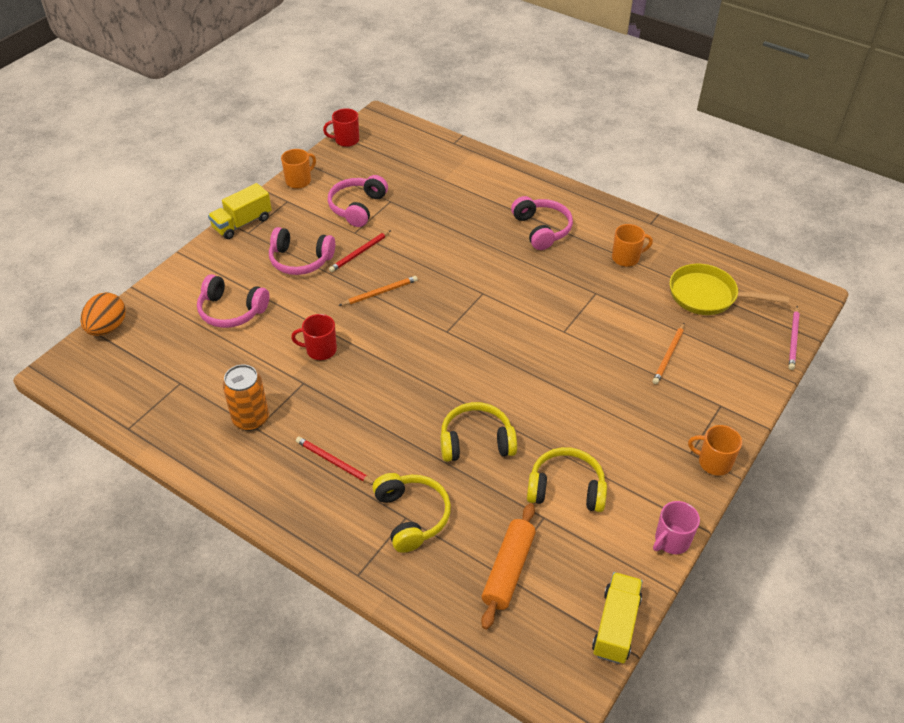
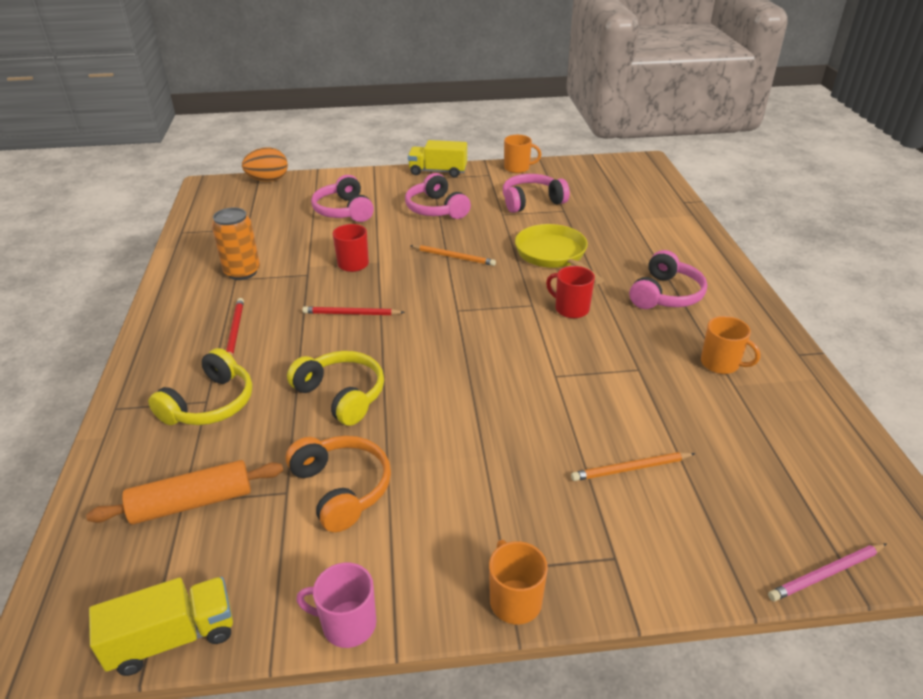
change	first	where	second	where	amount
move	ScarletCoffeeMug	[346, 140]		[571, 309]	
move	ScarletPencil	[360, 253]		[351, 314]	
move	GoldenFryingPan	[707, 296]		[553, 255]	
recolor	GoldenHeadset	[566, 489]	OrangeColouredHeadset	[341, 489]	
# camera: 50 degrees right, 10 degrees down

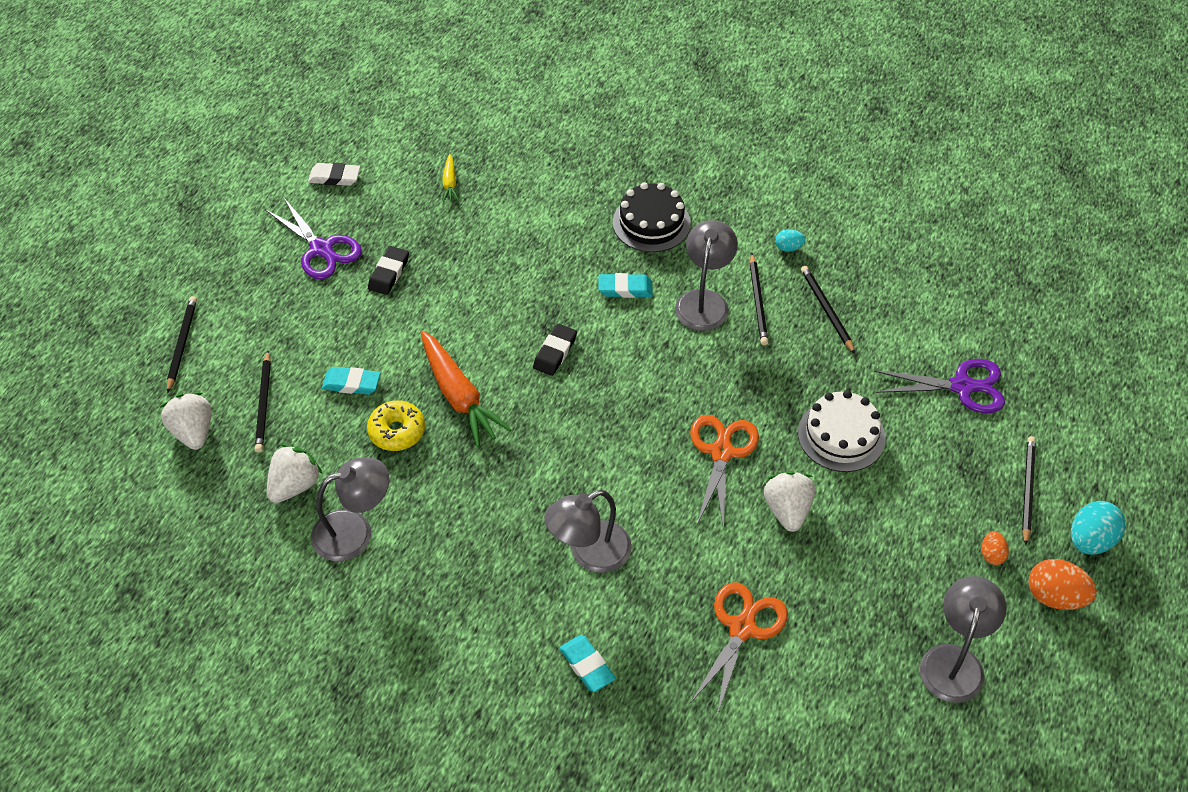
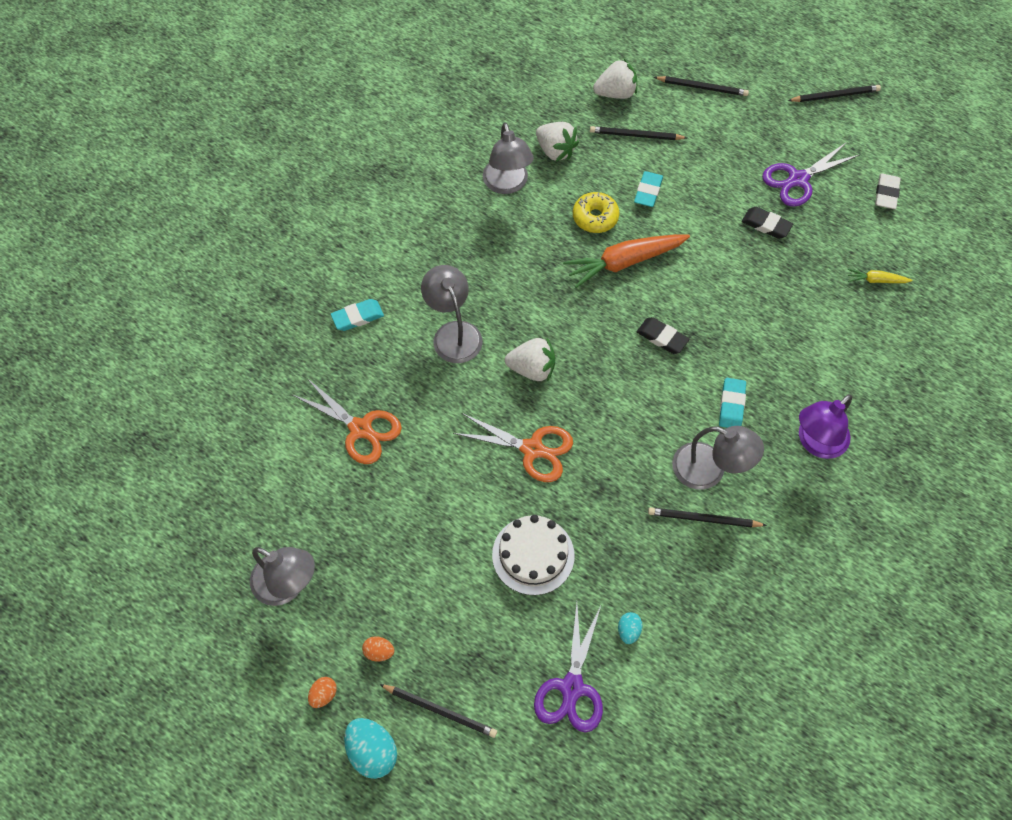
change	first	where	second	where	amount
move	PureWhiteToyStrawberry	[787, 510]		[532, 369]	
move	TurquoiseToyEgg	[788, 248]		[628, 631]	
move	JetBlackPencil	[826, 310]		[835, 95]	
replace	JetBlackLayerCake	[651, 223]	PurpleReadingLamp	[816, 443]	
resize	OrangeColouredToyEgg	[1055, 597]		[323, 694]	x0.54
# camera: 100 degrees right, 10 degrees up

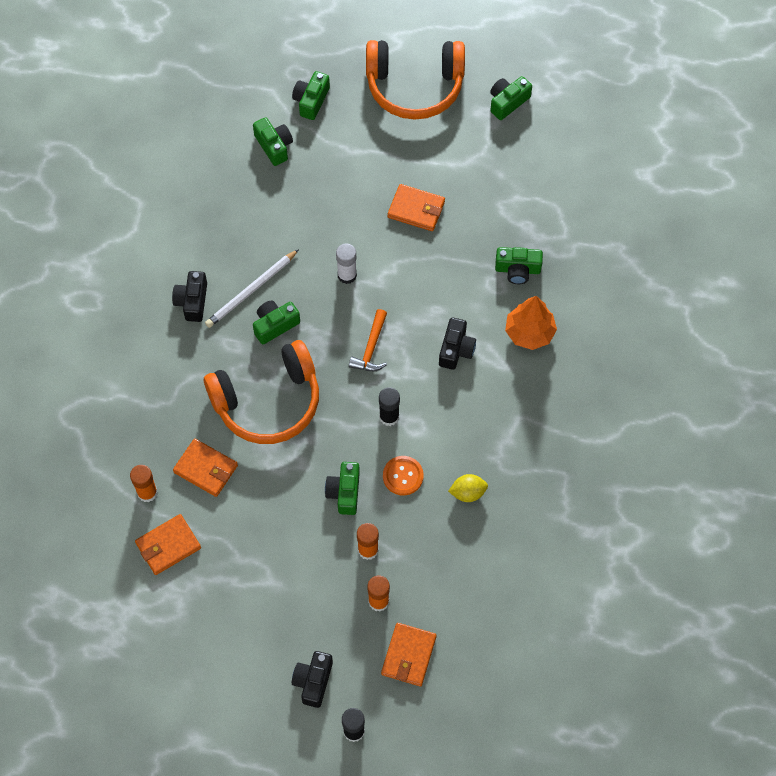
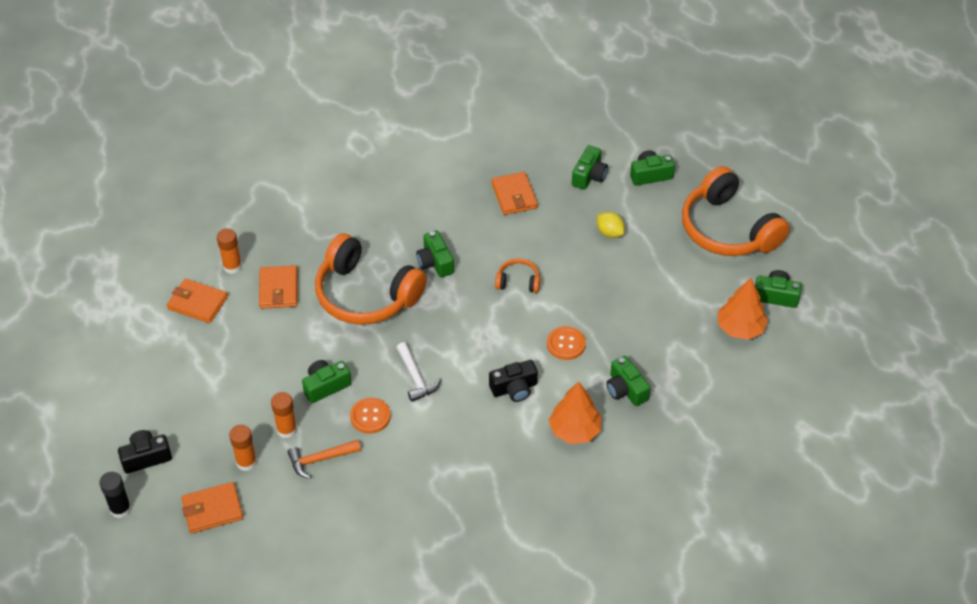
change	first	where	second	where	amount
delete	JetBlackPhotoCamera	[192, 301]			
delete	PureWhitePencil	[251, 290]			
insert			OrangeColouredButton	[566, 344]	
insert			OrangeColouredToyTree	[740, 328]	
move	OrangeColouredClawHammer	[371, 348]		[320, 459]	
move	OrangeColouredBillfold	[416, 209]		[514, 196]	
move	GoldenCitrusFruit	[468, 493]		[609, 233]	
replace	PureWhiteGlueStick	[347, 275]	OrangeColouredHeadset	[518, 281]	
replace	JetBlackGlueStick	[389, 416]	PureWhiteClawHammer	[416, 378]	
rotate	LeafGreenPhotoCamera	[275, 325]		[435, 262]	135 degrees counterclockwise
# camera: 55 degrees right, 15 degrees down

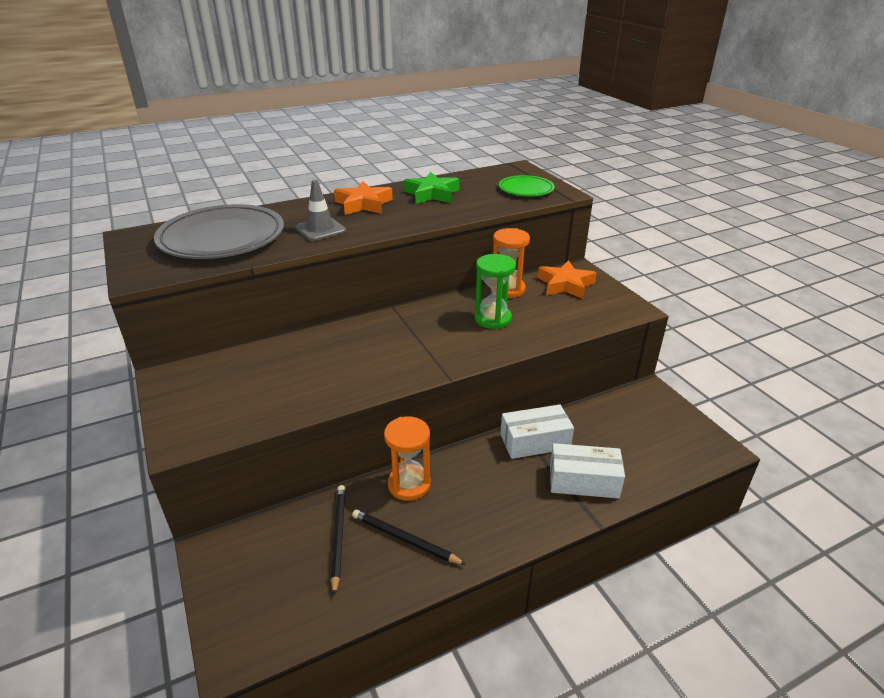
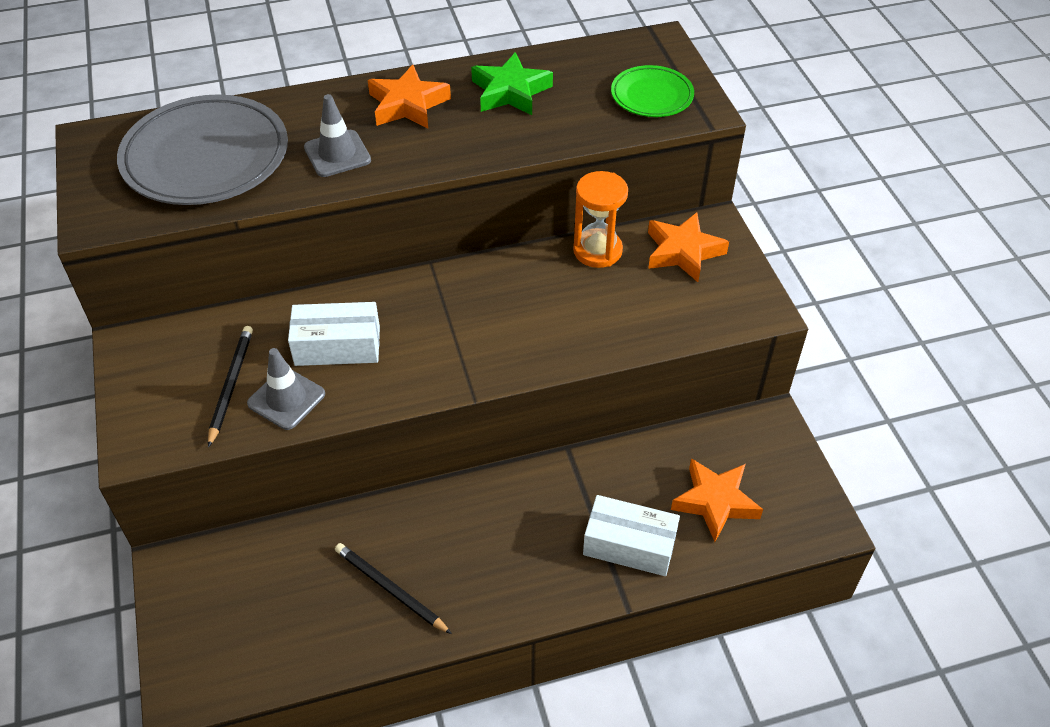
change	first	where	second	where	amount
delete	OrangeColouredSandglass	[409, 484]			
delete	LeafGreenSandglass	[492, 319]			
insert			GreyRoadCone	[286, 399]	
insert			OrangeColouredStar	[715, 502]	
move	JetBlackPencil	[338, 537]		[231, 385]	
move	PureWhitePackage	[535, 441]		[337, 346]	
# camera: 10 degrees right, 15 degrees up

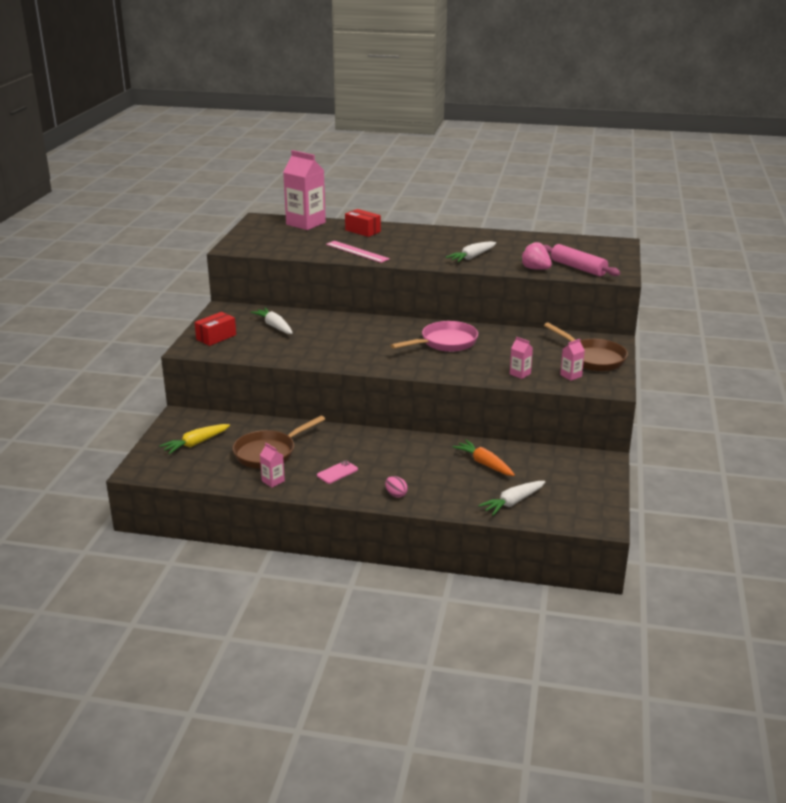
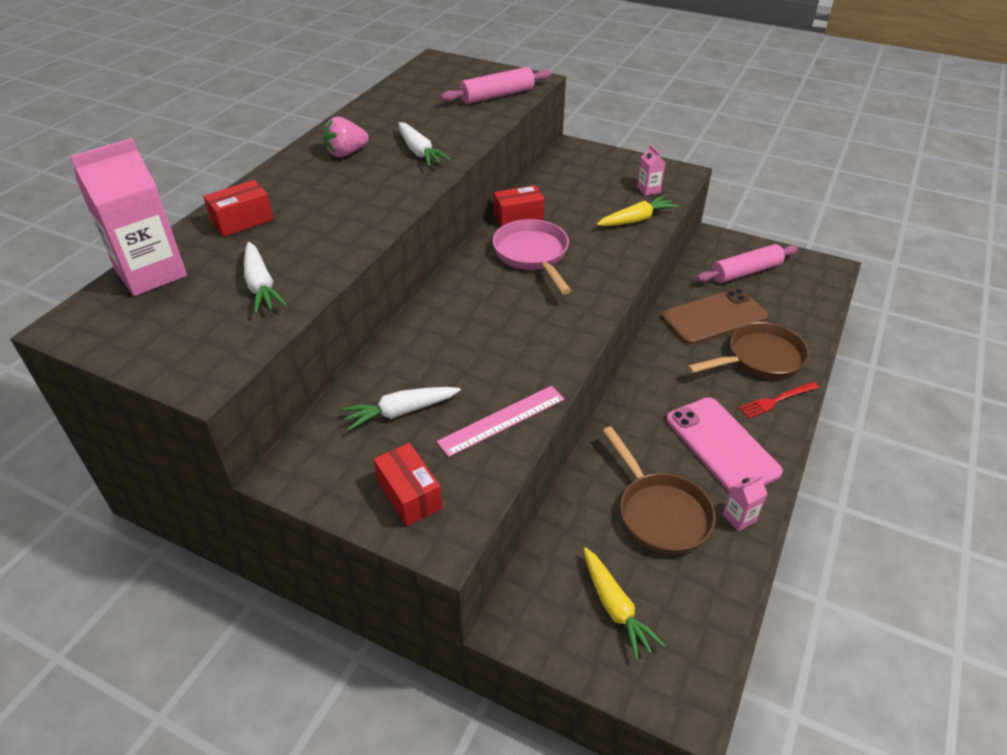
change	first	where	second	where	amount
insert			ScarletPackage	[518, 217]	
insert			RosyRollingPin	[746, 272]	
move	RosyRuler	[357, 251]		[502, 420]	
move	PureWhiteToyCarrot	[513, 502]		[261, 286]	
move	RosyToyStrawberry	[535, 269]		[346, 153]	
move	DarkBrownFryingPan	[592, 358]		[759, 359]	
replace	RosyToyEgg	[396, 494]	ScarletDinnerFork	[777, 400]	
replace	OrangeColouredToyCarrot	[484, 464]	DarkBrownMobilePhone	[714, 317]	
replace	RosyJuiceCarton	[520, 374]	GoldenToyCarrot	[636, 220]	
resize	RosyMobilePhone	[337, 472]		[721, 445]	x2.18
# camera: 75 degrees left, 15 degrees up

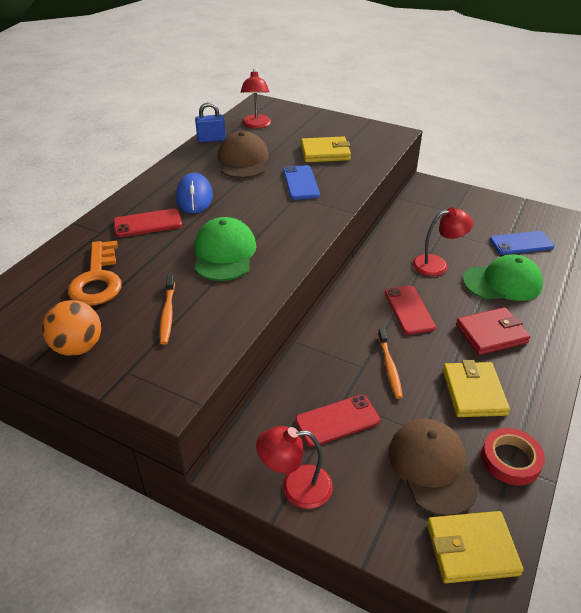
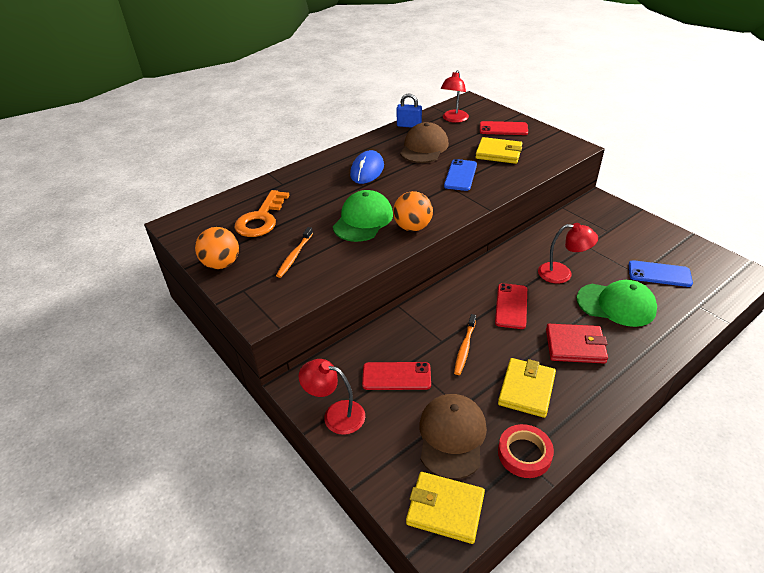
change	first	where	second	where	amount
insert			OrangeColouredPlayBall	[412, 227]	
move	ScarletMobilePhone	[147, 223]		[503, 129]	
# camera: 25 degrees right, 0 degrees up

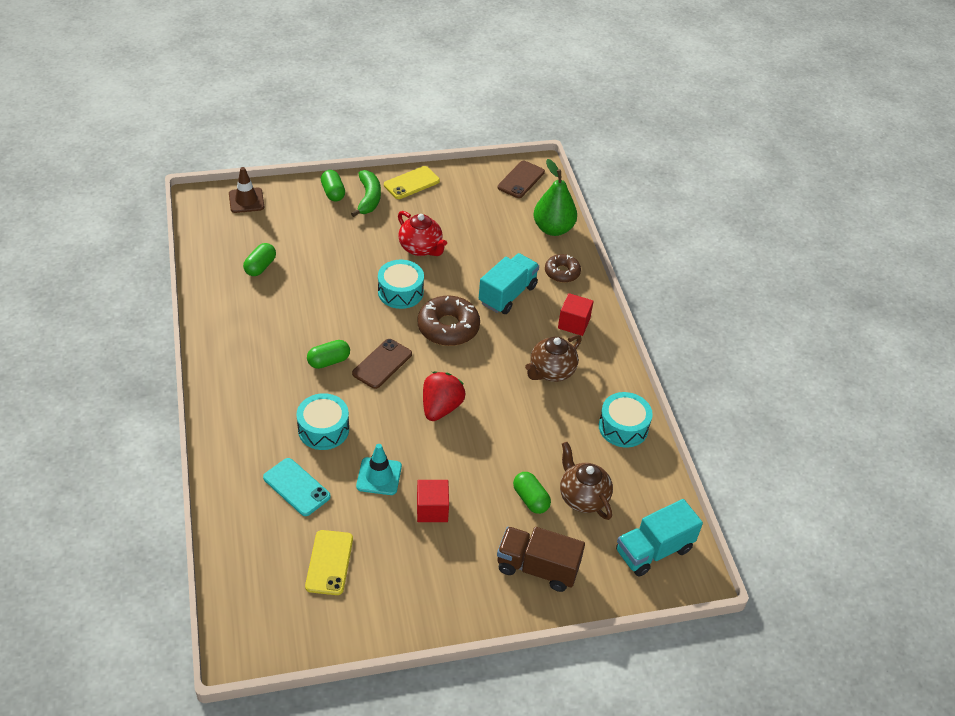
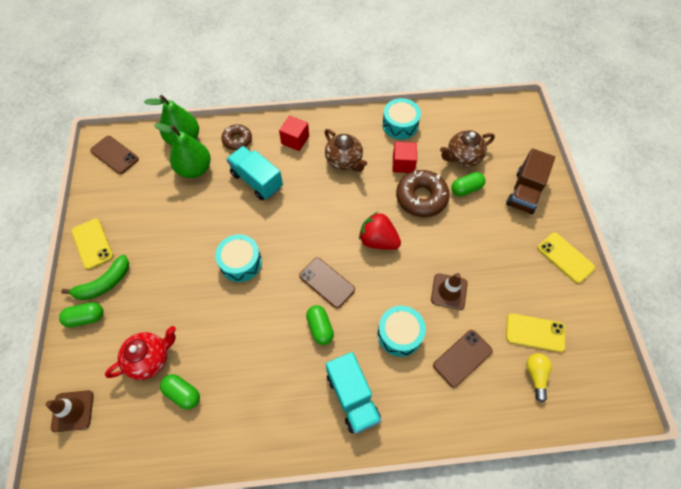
change	first	where	second	where	amount
insert			LeafGreenToyPear	[195, 169]	
insert			GoldenLightbulb	[535, 375]	
insert			GoldenMobilePhone	[565, 257]	
move	ScarletTeaPot	[421, 248]		[150, 359]	
move	ScarletCube	[432, 509]		[403, 164]	
move	DarkBrownDonut	[448, 327]		[421, 197]	
move	TurquoiseLorry	[653, 550]		[352, 397]	
recolor	TurquoiseMobilePhone	[296, 487]	DarkBrownMobilePhone	[462, 358]	
recolor	TurquoiseRoadCone	[379, 476]	DarkBrownRoadCone	[449, 291]	
rotate	LeafGreenBanana	[368, 198]		[104, 283]	135 degrees clockwise
# camera: 80 degrees left, 15 degrees up

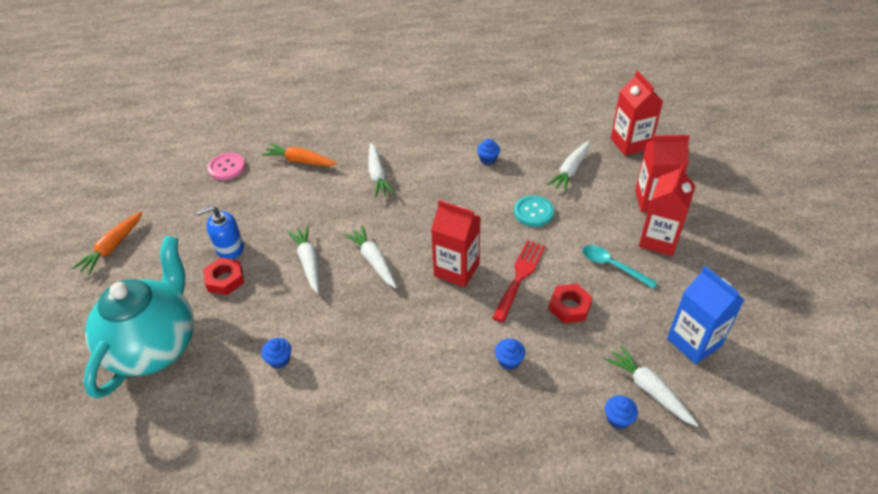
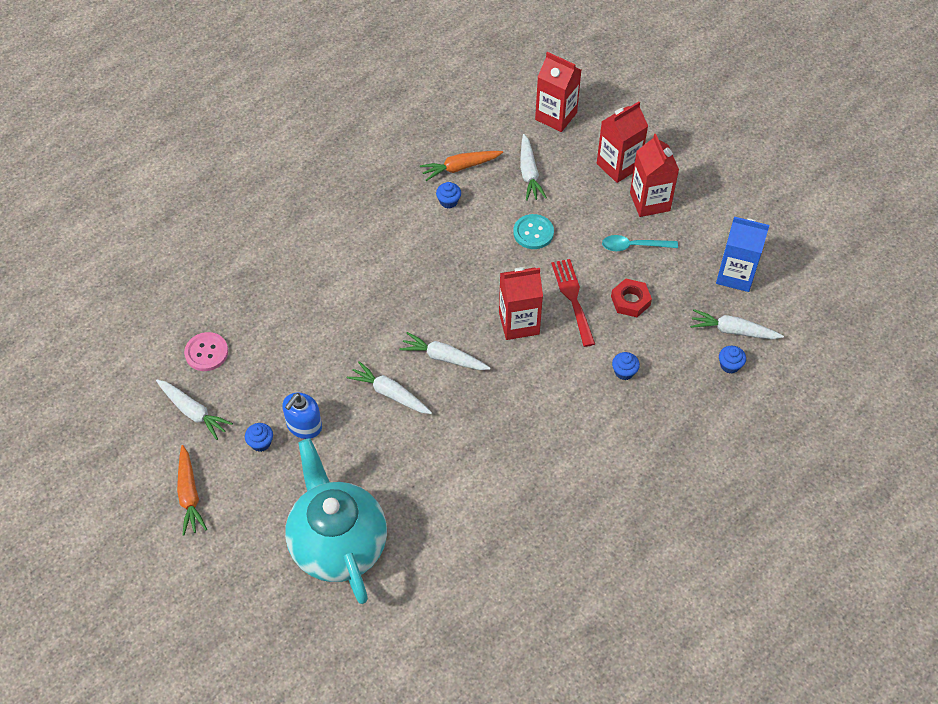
change	first	where	second	where	amount
delete	ScarletNut	[225, 279]			
move	RoyalBlueCupcake	[279, 360]		[261, 443]	
move	OrangeColouredToyCarrot	[300, 161]		[460, 167]	
move	PureWhiteToyCarrot	[378, 175]		[193, 412]	
# camera: 40 degrees left, 10 degrees up

